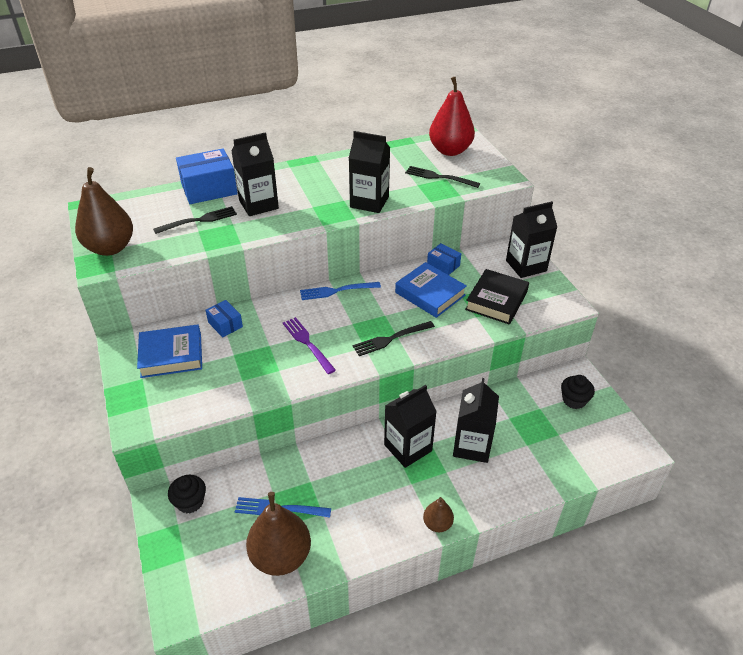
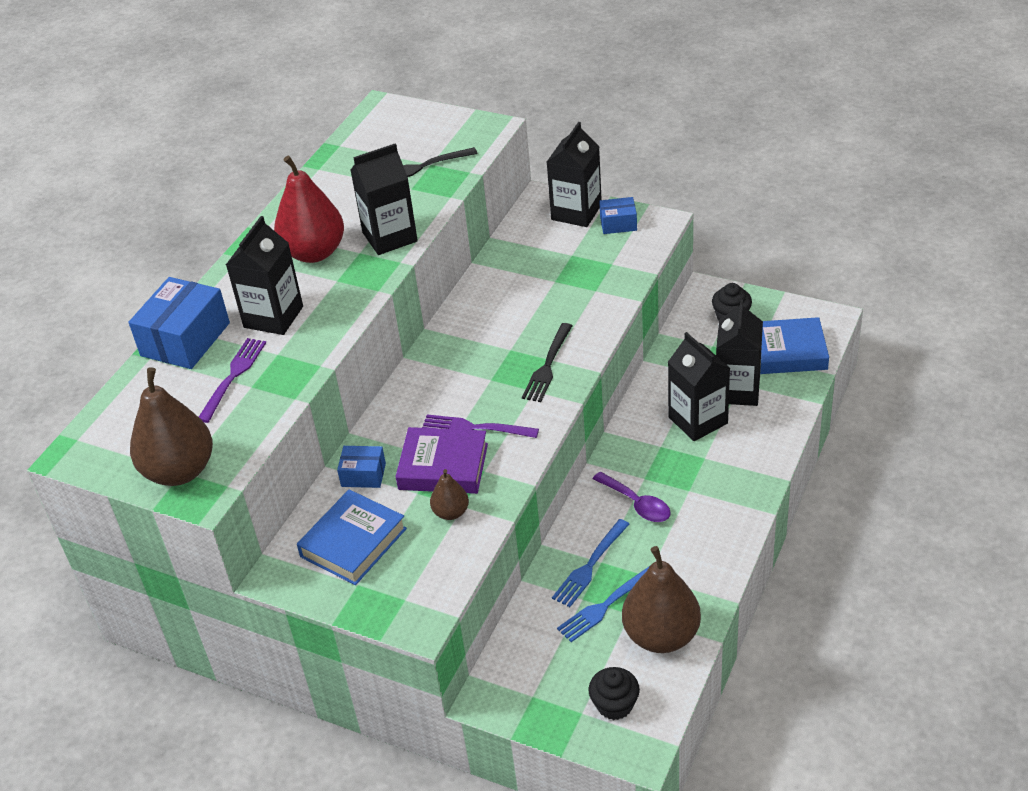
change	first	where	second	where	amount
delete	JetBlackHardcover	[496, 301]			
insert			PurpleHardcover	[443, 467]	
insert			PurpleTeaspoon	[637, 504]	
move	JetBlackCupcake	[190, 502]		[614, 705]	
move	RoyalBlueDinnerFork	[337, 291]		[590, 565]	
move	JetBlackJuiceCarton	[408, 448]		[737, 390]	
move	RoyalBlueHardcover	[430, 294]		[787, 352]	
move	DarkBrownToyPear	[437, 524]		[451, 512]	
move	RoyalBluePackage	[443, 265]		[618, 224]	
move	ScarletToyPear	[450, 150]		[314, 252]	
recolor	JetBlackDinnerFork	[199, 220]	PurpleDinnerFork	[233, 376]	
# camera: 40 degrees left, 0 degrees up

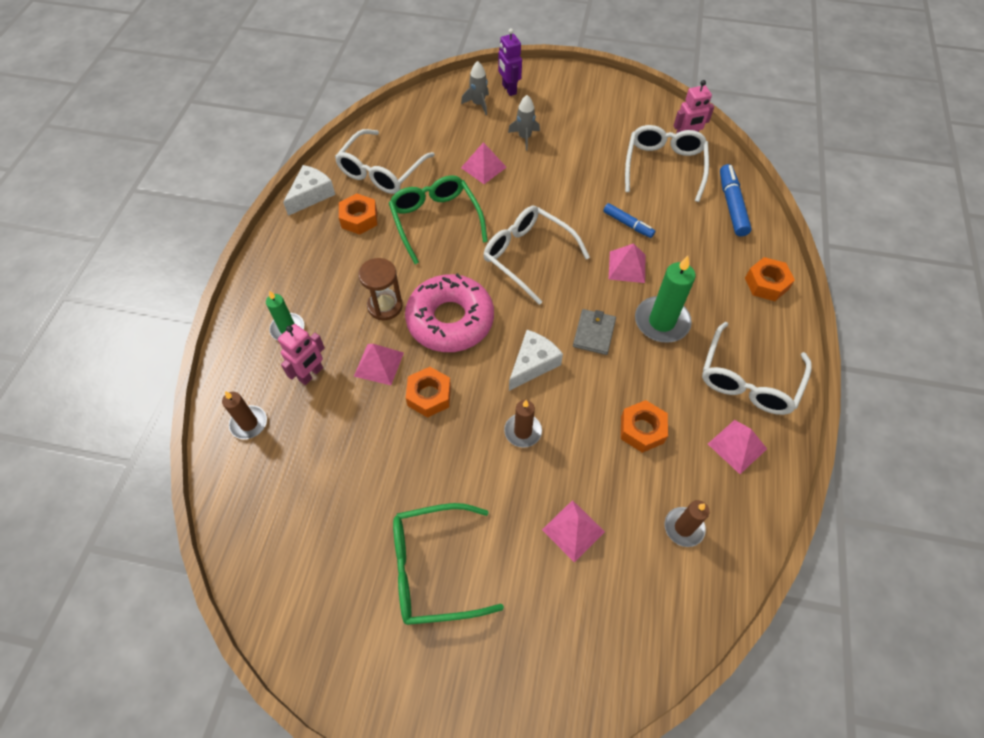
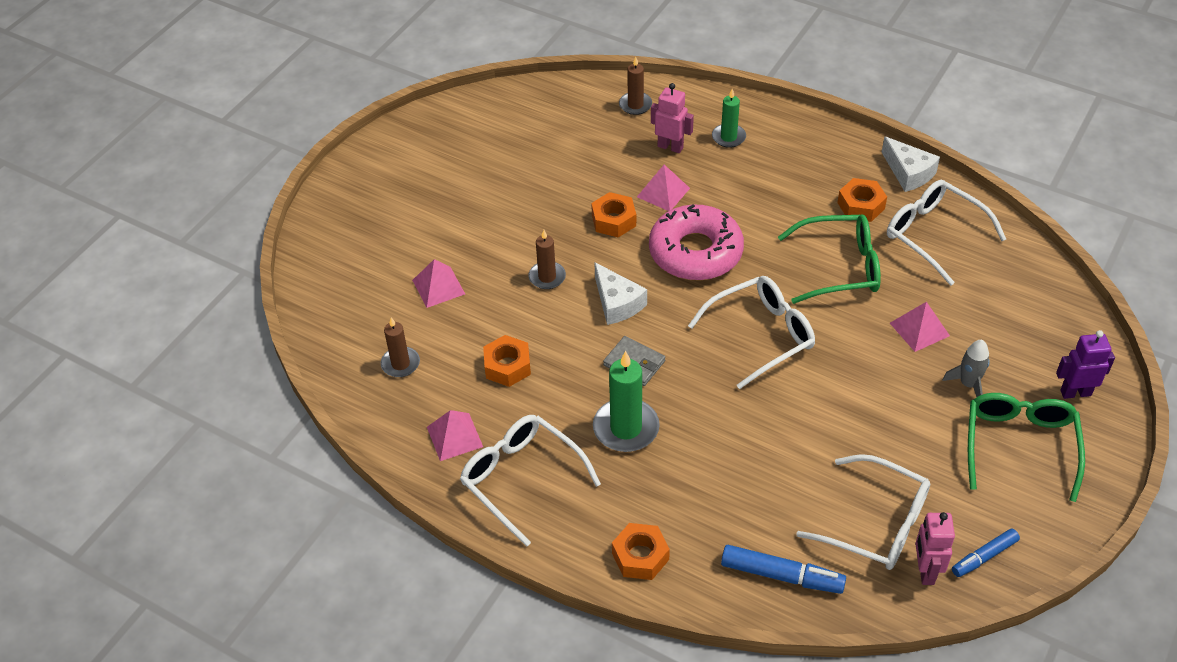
change	first	where	second	where	amount
delete	DarkBrownSandglass	[385, 306]			
delete	GreySpaceship	[478, 104]			
delete	RosySolidPyramid	[627, 266]			
move	LeafGreenEyeglasses	[433, 568]		[1019, 445]	
move	RoyalBlueMarker	[628, 224]		[984, 557]	
rotate	RosyToyRobot	[311, 374]		[670, 147]	150 degrees clockwise
# camera: 110 degrees right, 10 degrees down

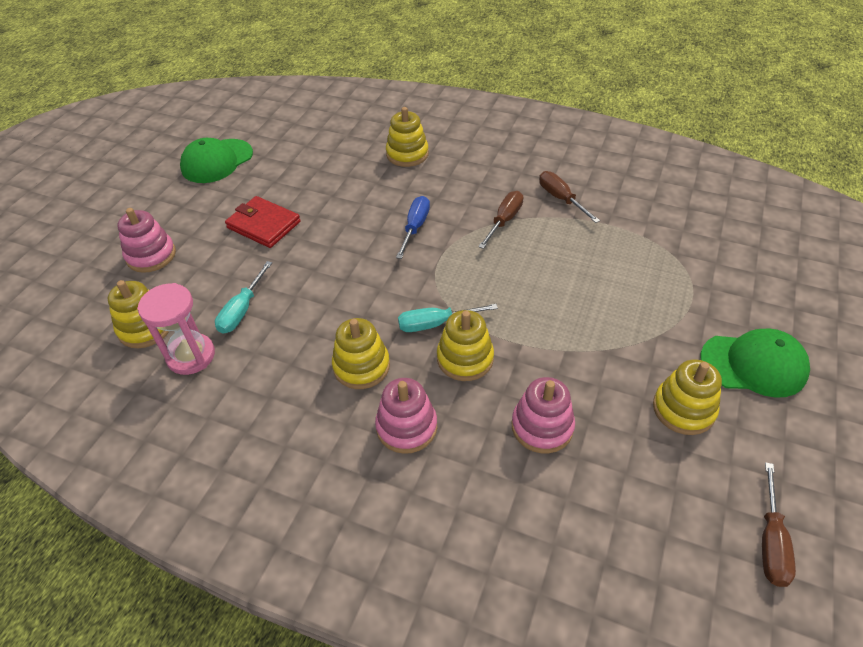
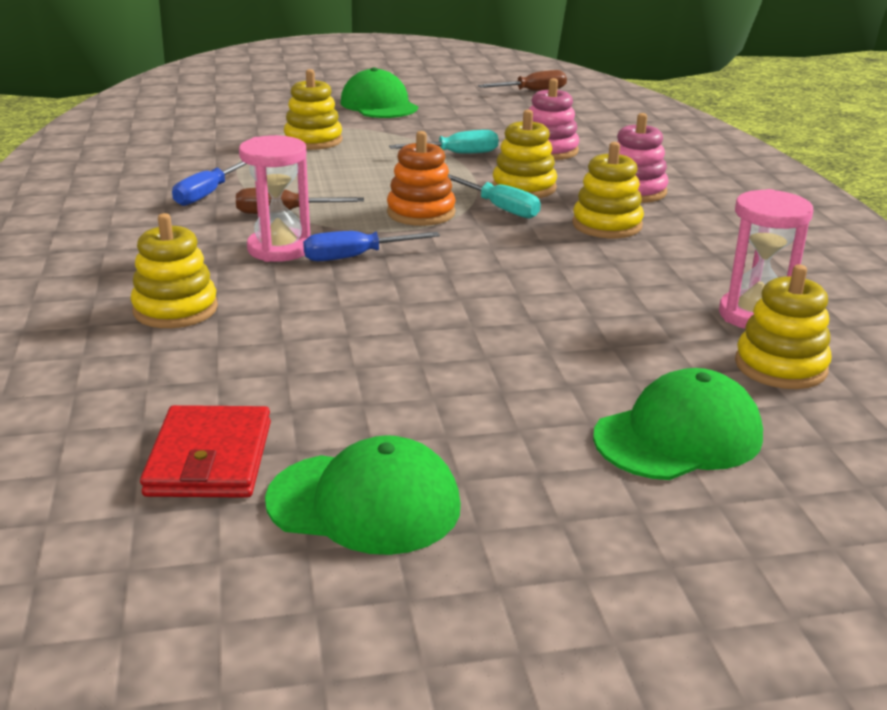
change	first	where	second	where	amount
insert			RosySandglass	[279, 249]	
insert			OrangeColouredStackingToy	[421, 213]	
move	TurquoiseScrewdriver	[242, 310]		[457, 154]	
move	ScarletBillfold	[264, 225]		[210, 458]	
move	GoldenStackingToy	[683, 409]		[313, 140]	
replace	RosyStackingToy	[151, 255]	LeafGreenBaseballCap	[678, 436]	
recolor	DarkBrownScrewdriver	[561, 199]	RoyalBlueScrewdriver	[207, 194]	
# camera: 125 degrees left, 20 degrees down

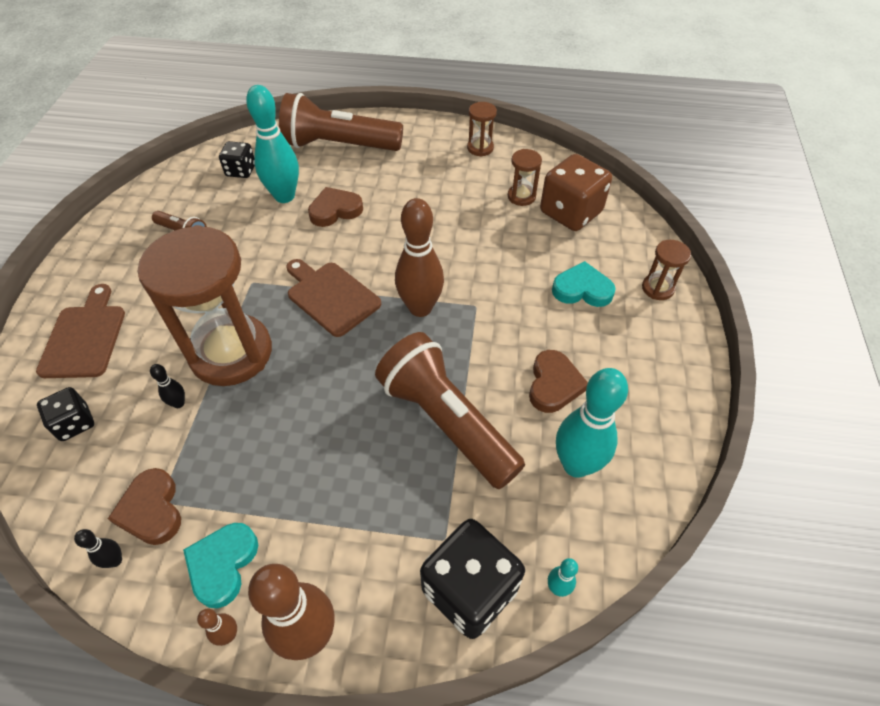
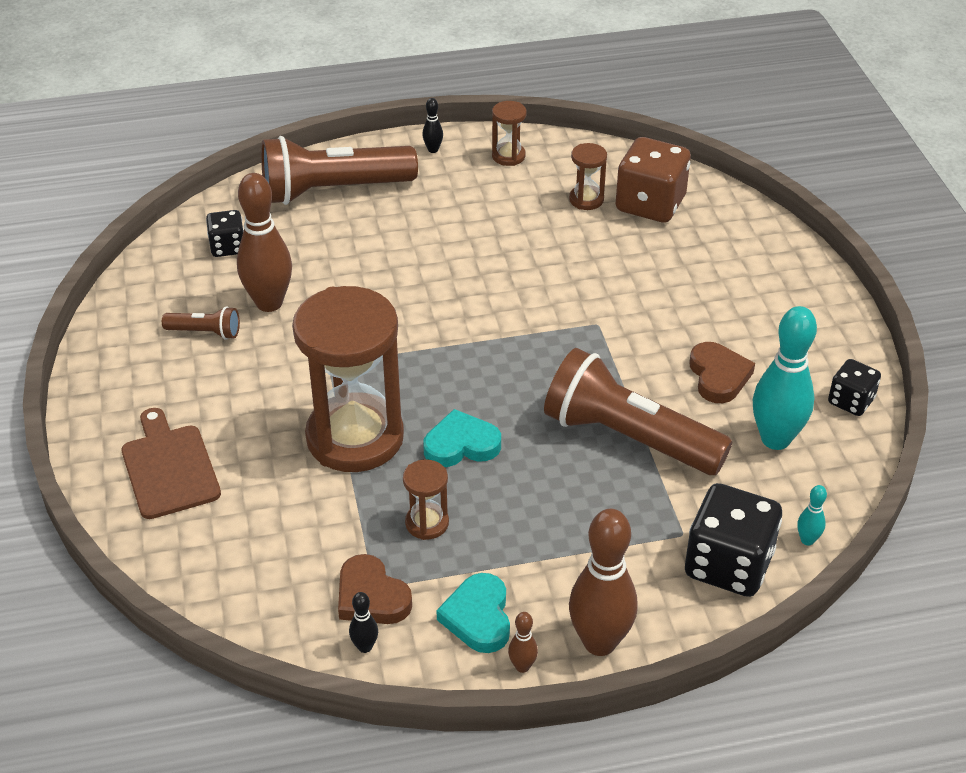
change	first	where	second	where	amount
delete	TurquoiseSkittle	[284, 196]			
delete	DarkBrownCuttingBoard	[331, 296]			
delete	DarkBrownLoveHeart	[335, 210]			
move	JetBlackDie	[75, 423]		[851, 401]	
move	JetBlackSkittle	[179, 403]		[433, 150]	
move	DarkBrownSkittle	[420, 308]		[269, 303]	
move	TurquoiseLoveHeart	[582, 289]		[461, 445]	
move	DarkBrownSandglass	[657, 288]		[427, 523]	
# camera: 20 degrees left, 10 degrees down

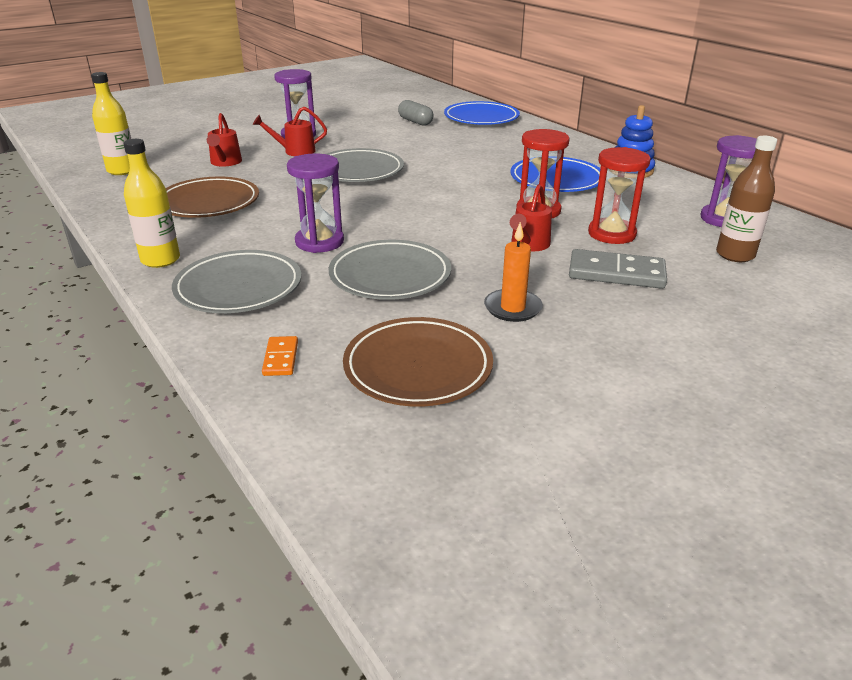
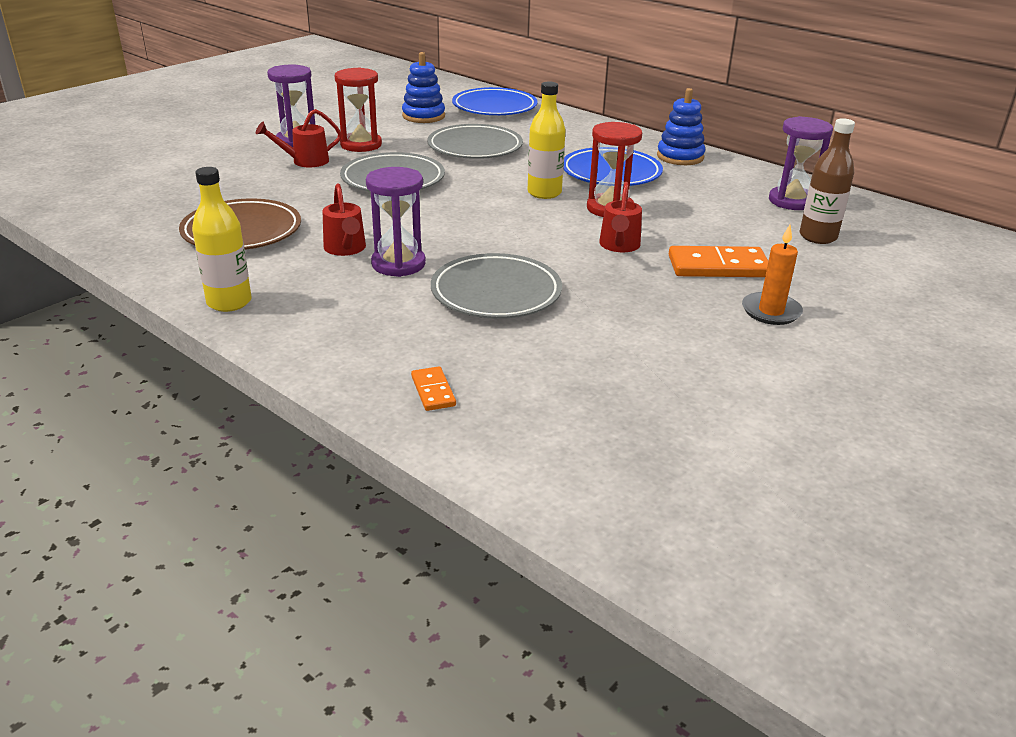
change	first	where	second	where	amount
delete	DarkBrownFlatDish	[418, 367]			
move	GoldenBottle	[122, 170]		[544, 193]	
move	GreyFlatDish	[239, 288]		[475, 147]	
move	ScarletWateringCan	[225, 163]		[346, 249]	
move	OrangeColouredWaxCandle	[512, 308]		[771, 311]	
move	ScarletSandglass	[611, 234]		[361, 145]	
replace	GreyPill	[415, 122]	RoyalBlueStackingToy	[423, 116]	
recolor	GreyDominoTile	[616, 273]	OrangeColouredDominoTile	[718, 266]	
# camera: 15 degrees left, 0 degrees up

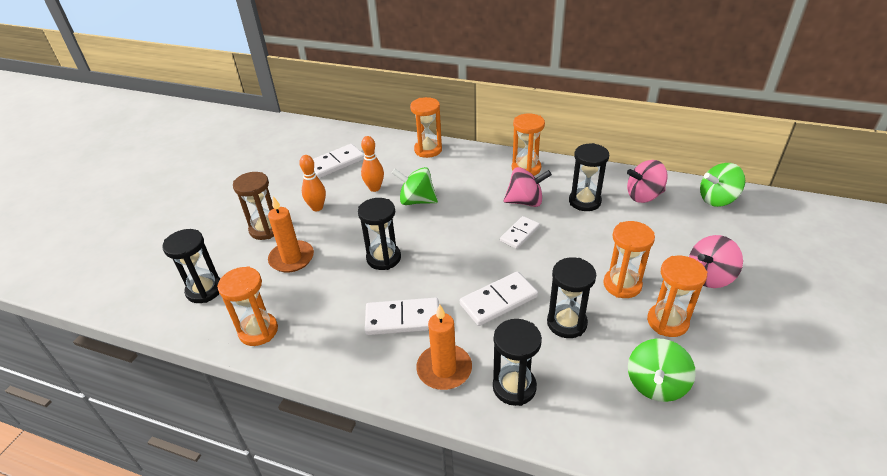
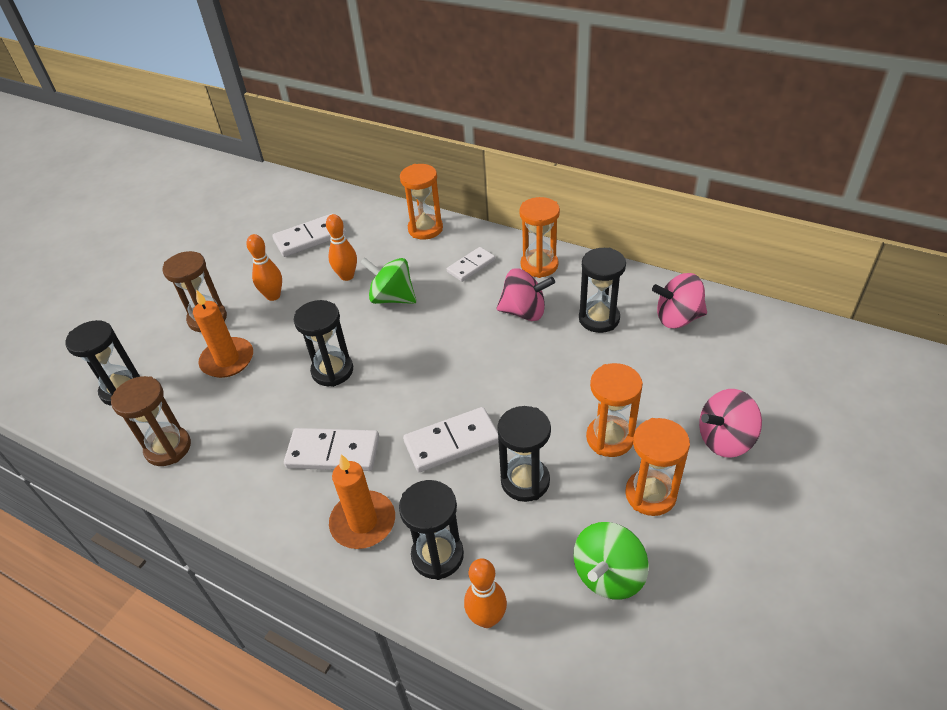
change	first	where	second	where	amount
delete	LeafGreenWhirligig	[717, 199]			
insert			OrangeColouredSkittle	[487, 618]	
move	PureWhiteDominoTile	[519, 234]		[471, 266]	
recolor	OrangeColouredSandglass	[258, 331]	DarkBrownSandglass	[168, 448]	
# camera: 10 degrees right, 5 degrees up

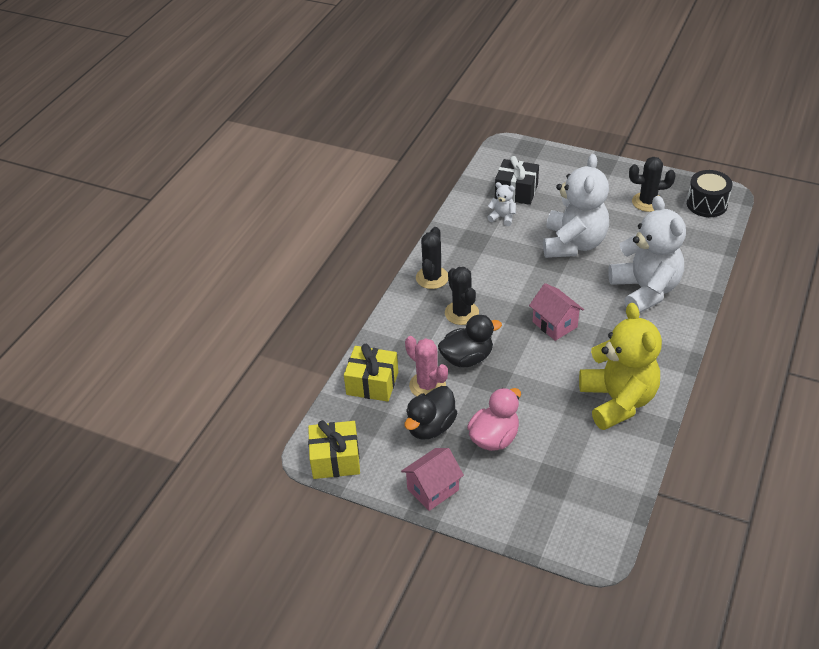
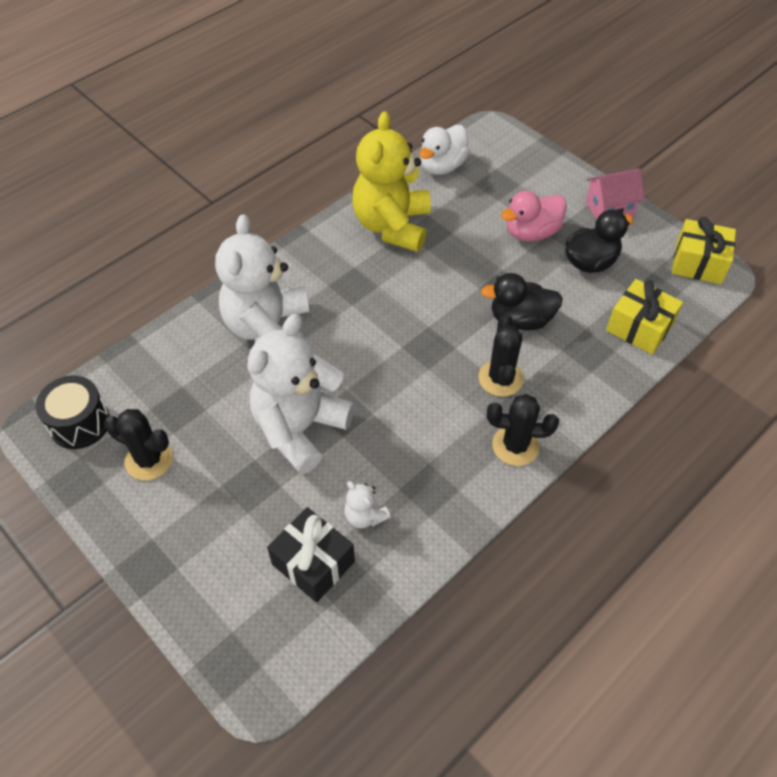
change	first	where	second	where	amount
delete	RosySaguaroCactus	[427, 385]			
delete	RosyCottage	[555, 324]			
insert			PureWhiteRubberDuck	[442, 166]	
rotate	JetBlackSaguaroCactus	[432, 278]		[515, 446]	60 degrees clockwise
# camera: 160 degrees left, 10 degrees up

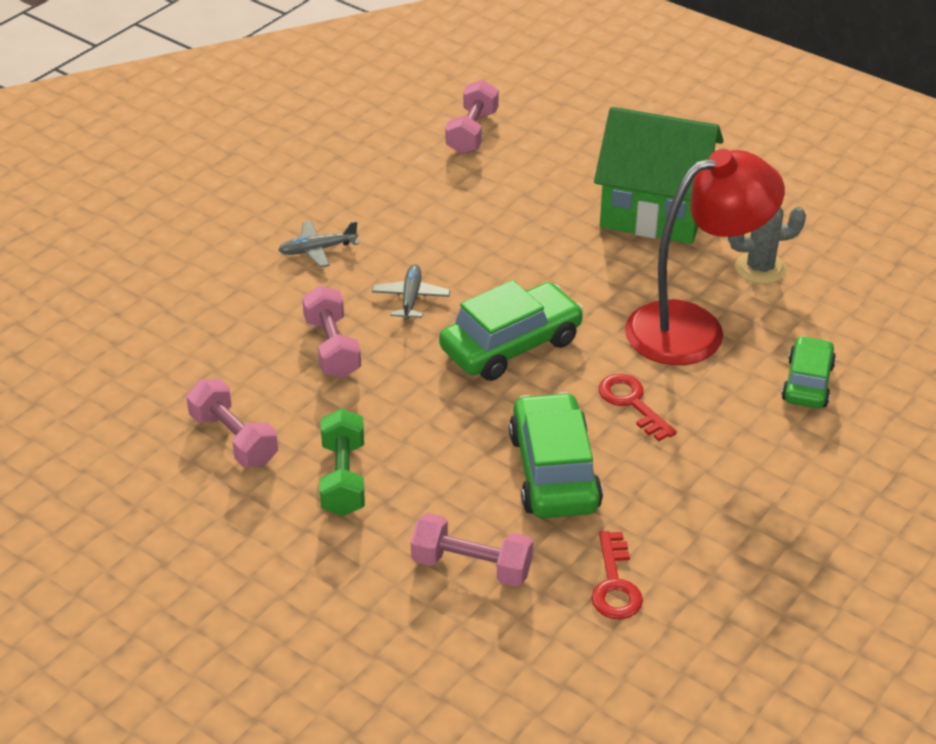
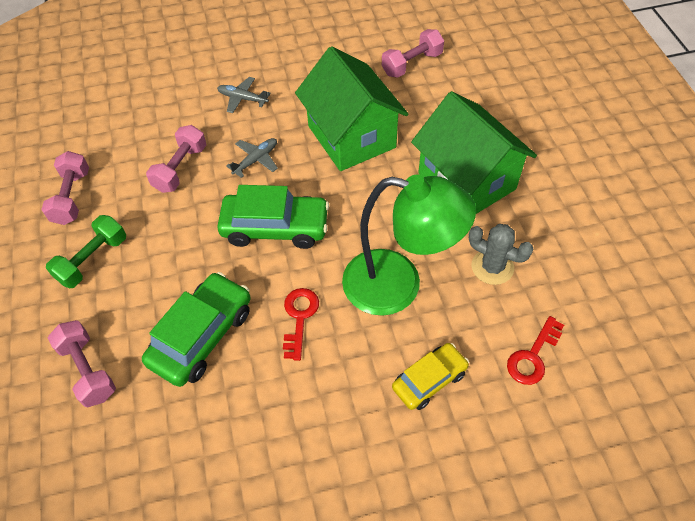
change	first	where	second	where	amount
insert			LeafGreenCottage	[351, 137]	
move	ScarletDoorKey	[615, 584]		[533, 356]	
recolor	ScarletReadingLamp	[693, 328]	LeafGreenReadingLamp	[398, 285]	
recolor	LeafGreenAutomobile	[807, 382]	GoldenAutomobile	[429, 380]	
# camera: 40 degrees right, 15 degrees up

